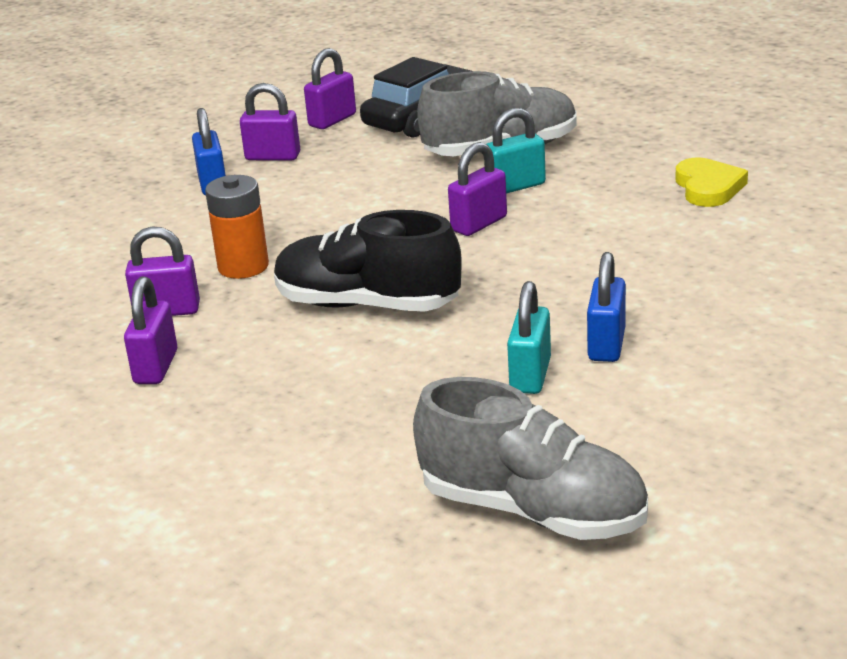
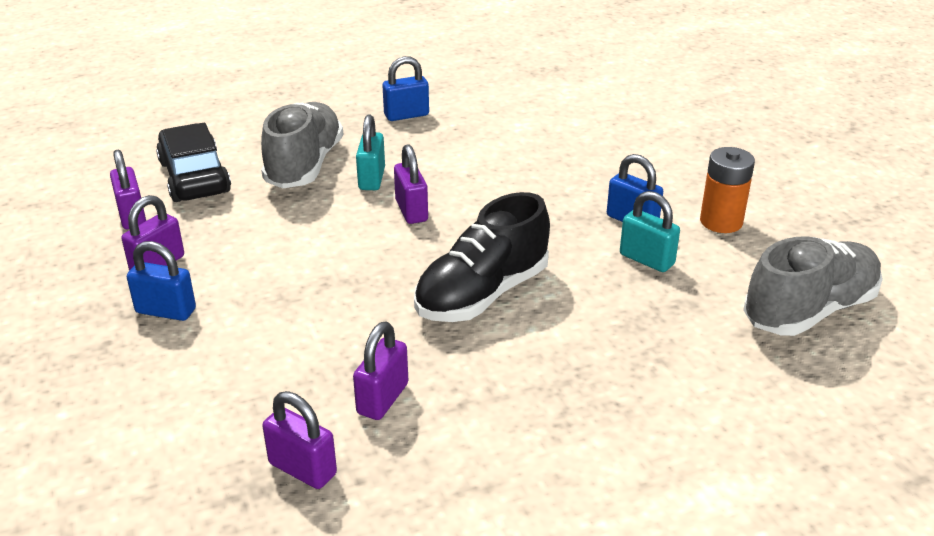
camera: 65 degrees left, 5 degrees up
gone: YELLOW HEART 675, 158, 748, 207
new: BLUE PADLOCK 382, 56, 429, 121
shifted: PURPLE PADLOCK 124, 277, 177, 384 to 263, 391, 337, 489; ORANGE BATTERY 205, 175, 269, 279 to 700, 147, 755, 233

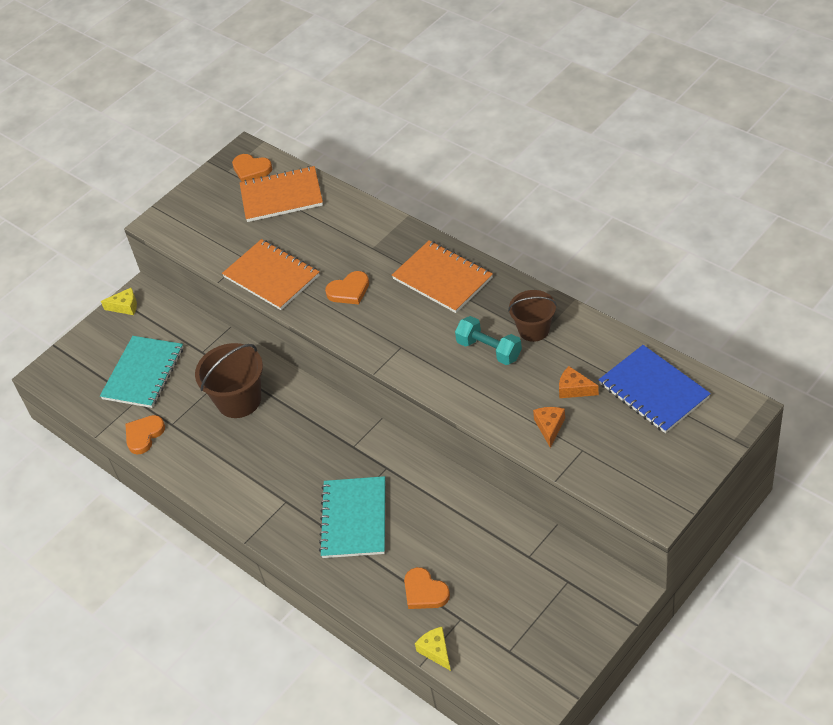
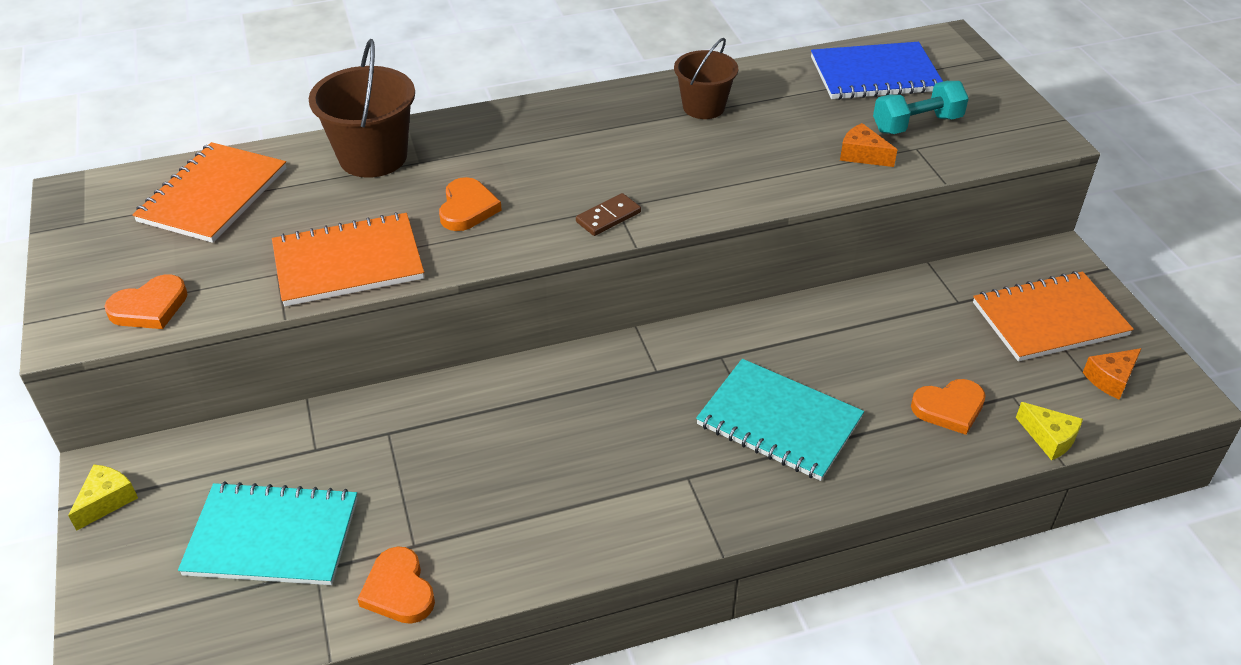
camera: 65 degrees left, 5 degrees down
new: BROWN DOMINO 576, 193, 641, 236
shifted: BROWN BUCKET 195, 343, 263, 418 to 309, 39, 415, 178; ORANGE HEART 232, 154, 272, 182 to 104, 275, 188, 329; ORANGE NOTEBOOK 392, 240, 493, 313 to 973, 271, 1134, 361; TURQUOISE DUMBBELL 455, 316, 522, 365 to 873, 81, 969, 134; ORANGE CHEESE 559, 366, 599, 398 to 1083, 348, 1142, 400
rotated: TURQUOISE NOTEBOOK 100, 336, 183, 408 = 178, 481, 357, 585 45 degrees counterclockwise; YELLOW CHEESE 415, 627, 451, 671 = 1016, 402, 1083, 460 135 degrees counterclockwise

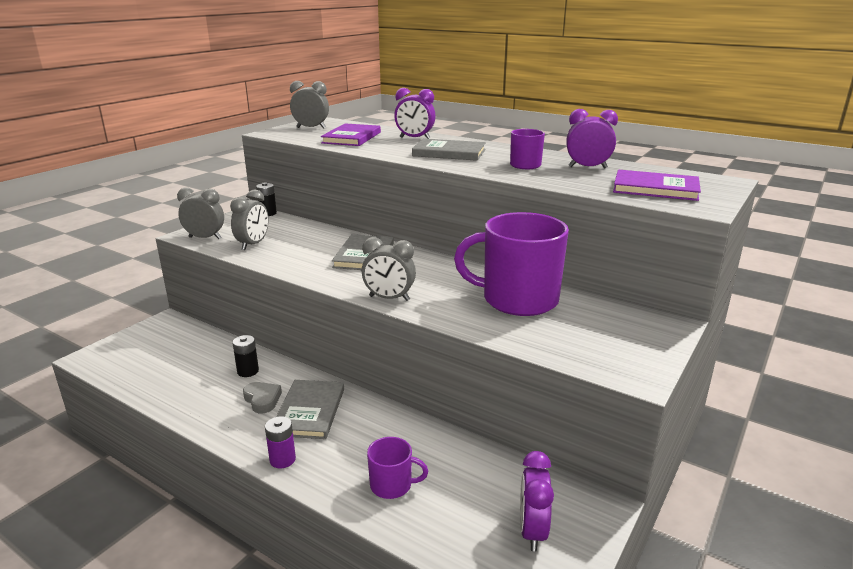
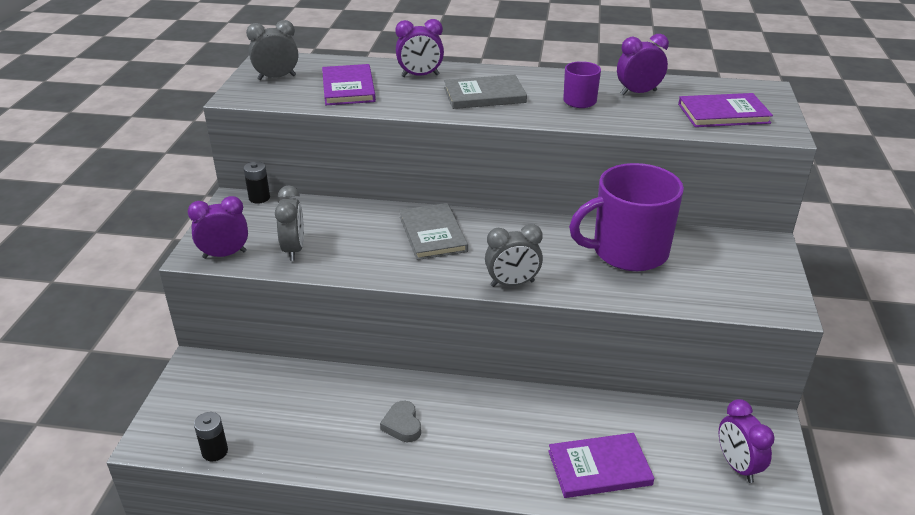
camera: 25 degrees left, 10 degrees up
gone: PURPLE BATTERY 265, 416, 296, 468; GREY BOOK 276, 380, 344, 439
shifted: BLACK BATTERY 232, 335, 259, 377 to 194, 412, 228, 461
swapped: PURPLE MUG 367, 437, 428, 499 to PURPLE BOOK 548, 433, 654, 498
repainted: GREY CLOCK 177, 187, 224, 239 to PURPLE CLOCK 188, 196, 248, 259
rotated: GREY HEART 243, 382, 282, 413 = 380, 401, 421, 442 135 degrees counterclockwise

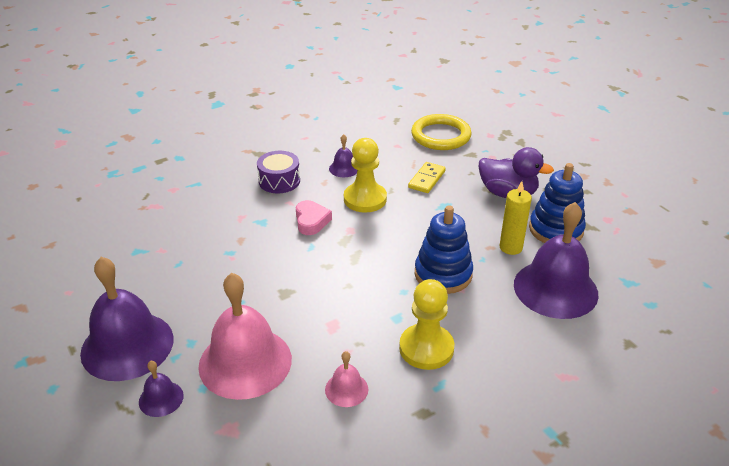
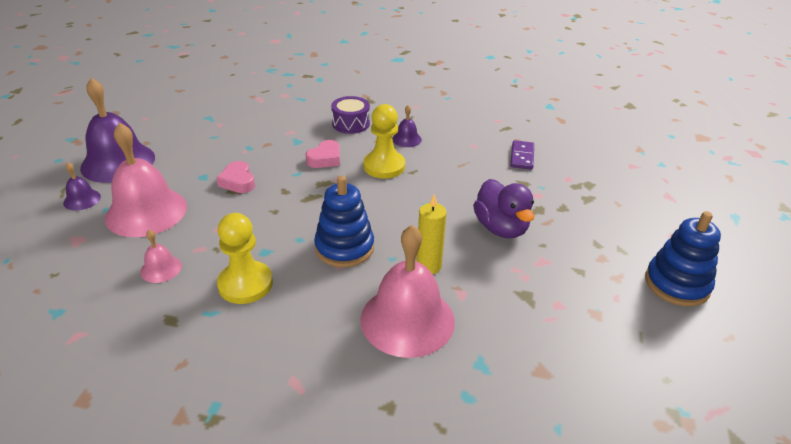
camera: 45 degrees right, 0 degrees up
gone: YELLOW DOMINO 408, 162, 446, 193
new: PINK HEART 216, 161, 255, 193
shifted: BLUE STACKING TOY 529, 163, 586, 243 to 645, 211, 721, 307
swapped: YELLOW RING 411, 114, 472, 150 to PURPLE DOMINO 510, 140, 534, 170
repainted: PURPLE BELL 514, 202, 599, 319 to PINK BELL 360, 225, 455, 358

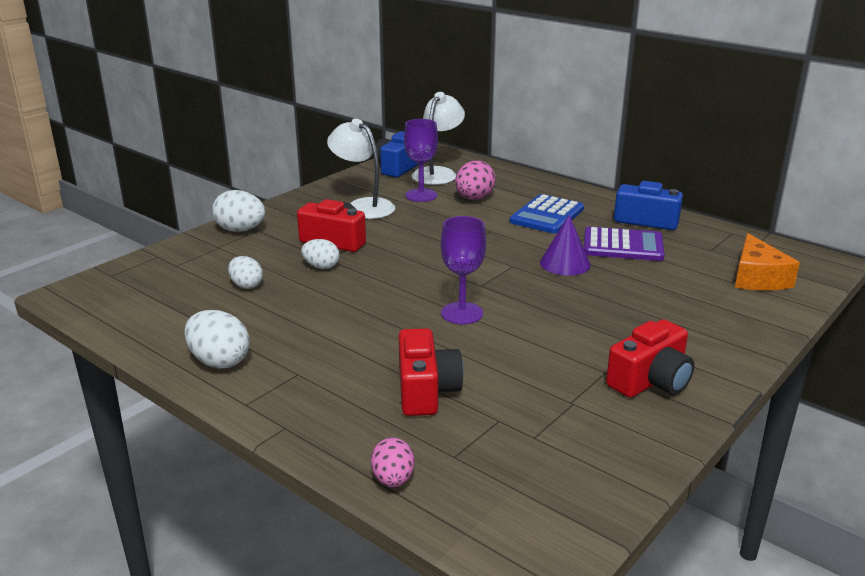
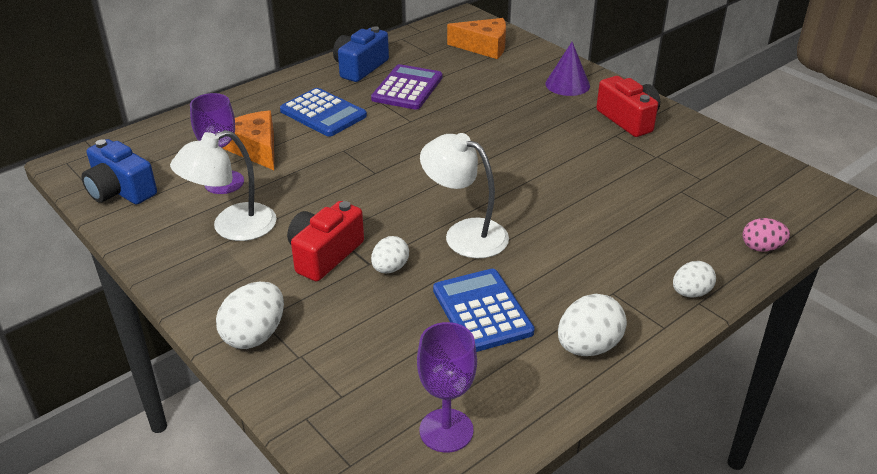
camera: 80 degrees left, 10 degrees up
gone: RED CAMERA 399, 328, 464, 416
new: BLUE CALCULATOR 433, 269, 535, 352
shifted: WHITE EGG 228, 256, 263, 289 to 673, 261, 716, 298; WHITE LAMP 412, 92, 465, 185 to 420, 133, 509, 258; PURPLE GOBLET 441, 216, 486, 324 to 417, 322, 477, 453; PURPLE CONE 540, 215, 591, 276 to 545, 42, 590, 96
swapped: PINK EGG 455, 161, 496, 200 to ORANGE CHEESE 222, 110, 274, 170

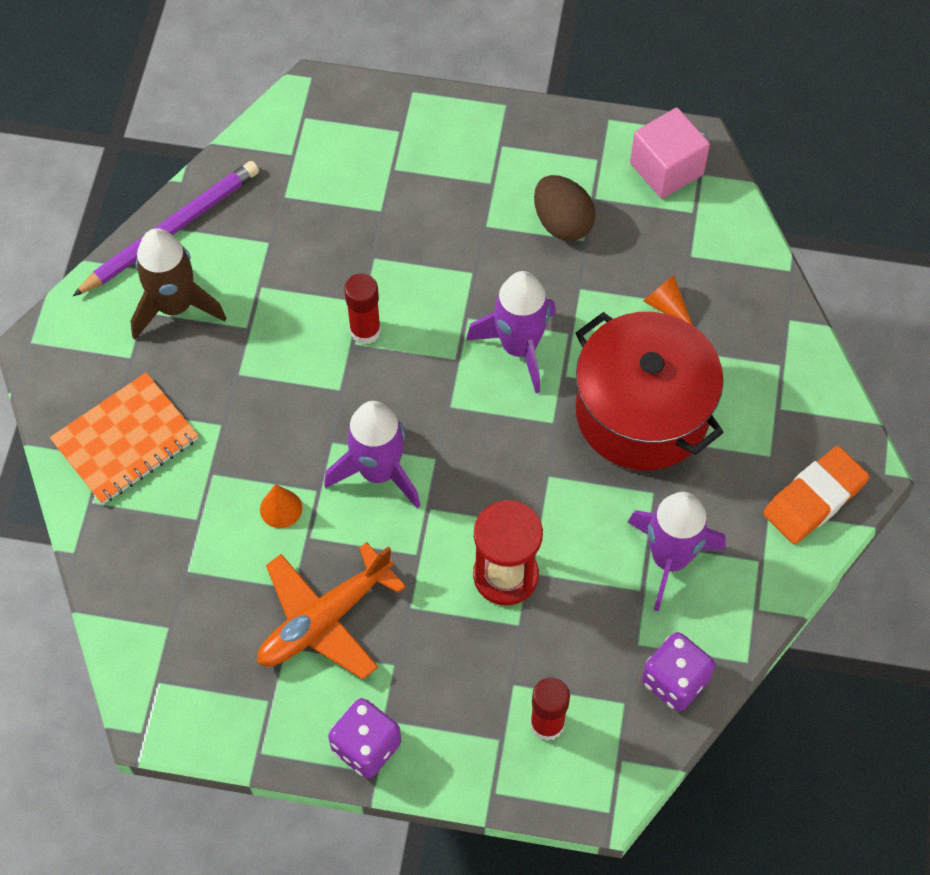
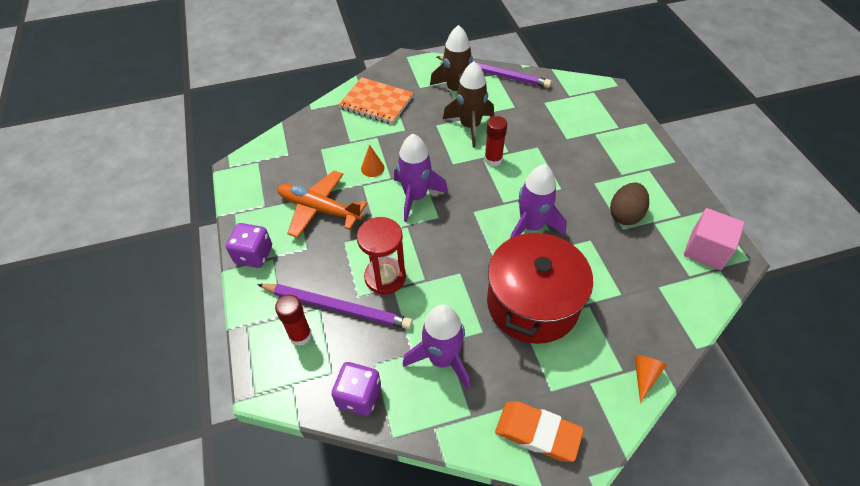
camera: 65 degrees right, 10 degrees down
new: PURPLE PENCIL 257, 284, 413, 329; BROWN ROCKET 443, 61, 494, 148
shifted: ORANGE CONE 643, 275, 693, 325 to 634, 355, 667, 403

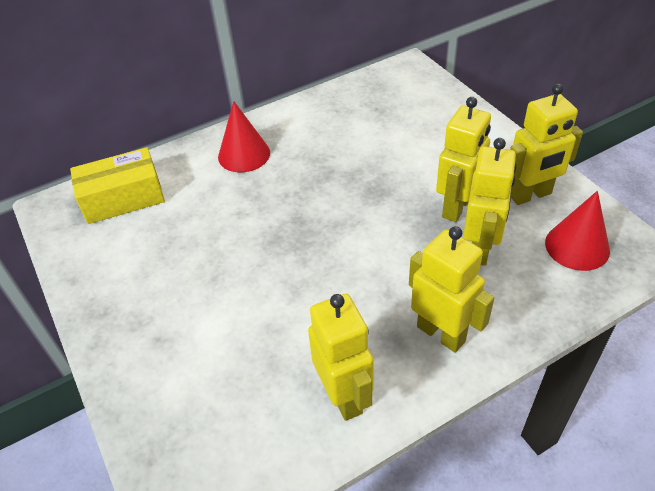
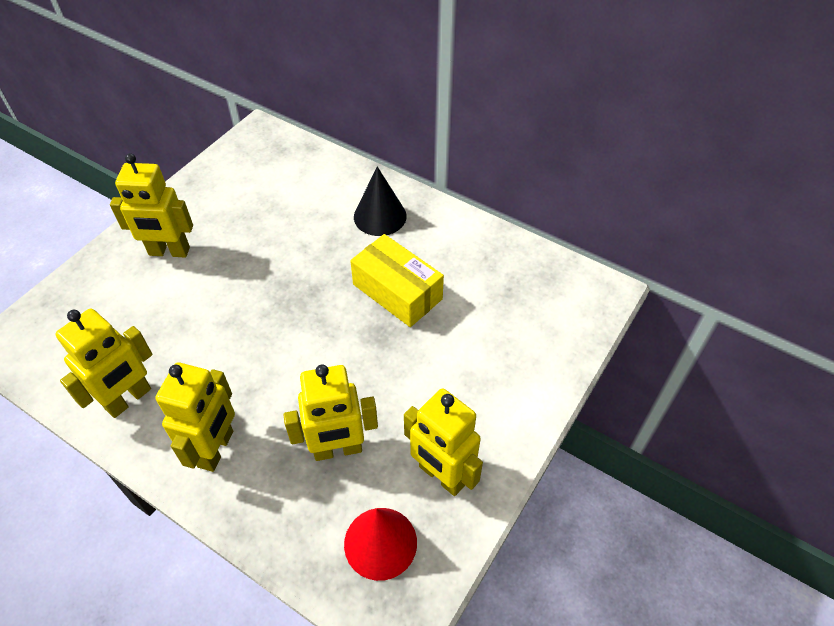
camera: 60 degrees right, 5 degrees up
shifted: YELLOW BOX 70, 147, 165, 224 to 350, 234, 444, 327; YELLOW ROBOT 436, 97, 491, 222 to 110, 153, 193, 257
repainted: RED CONE 218, 101, 270, 173 to BLACK CONE 354, 166, 407, 236

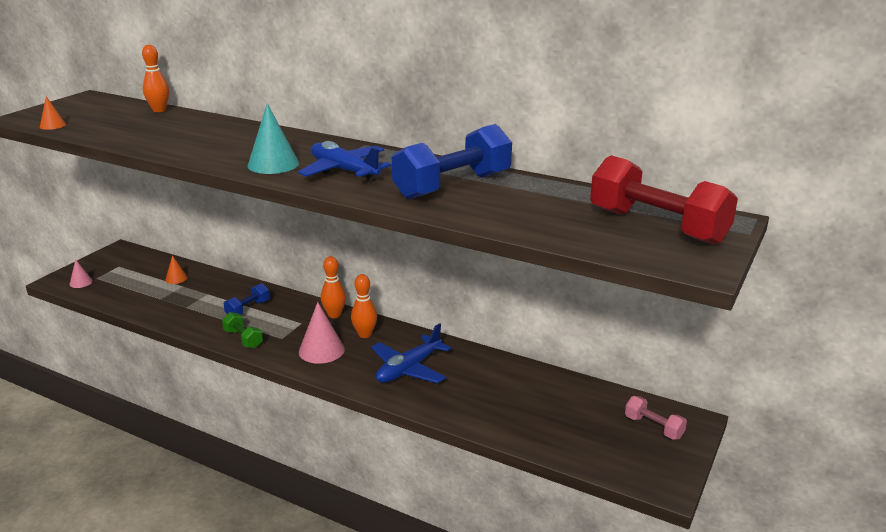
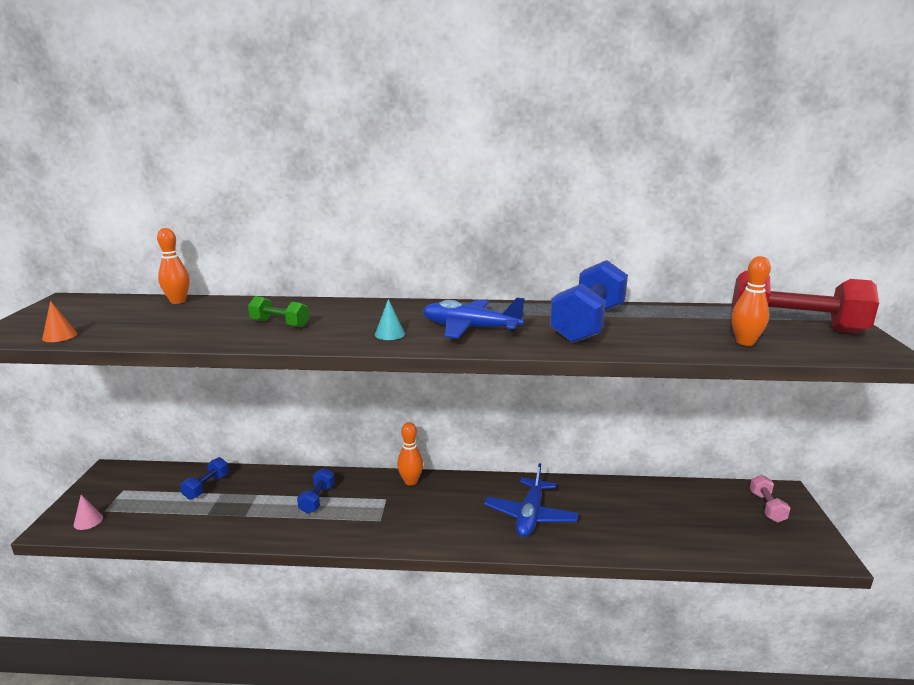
camera: 25 degrees left, 5 degrees down
gone: PINK CONE 299, 302, 345, 364
shifted: GREEN DUMBBELL 222, 312, 263, 348 to 248, 296, 309, 328; ORANGE BOWLING PIN 351, 274, 377, 338 to 731, 256, 771, 346
swapped: ORANGE CONE 165, 255, 188, 284 to BLUE DUMBBELL 180, 457, 229, 500
rotated: PINK DUMBBELL 625, 396, 687, 440 = 749, 475, 791, 523 75 degrees clockwise
scaled: TURQUOISE CONE 248, 103, 299, 174 = 375, 299, 405, 340 x0.55

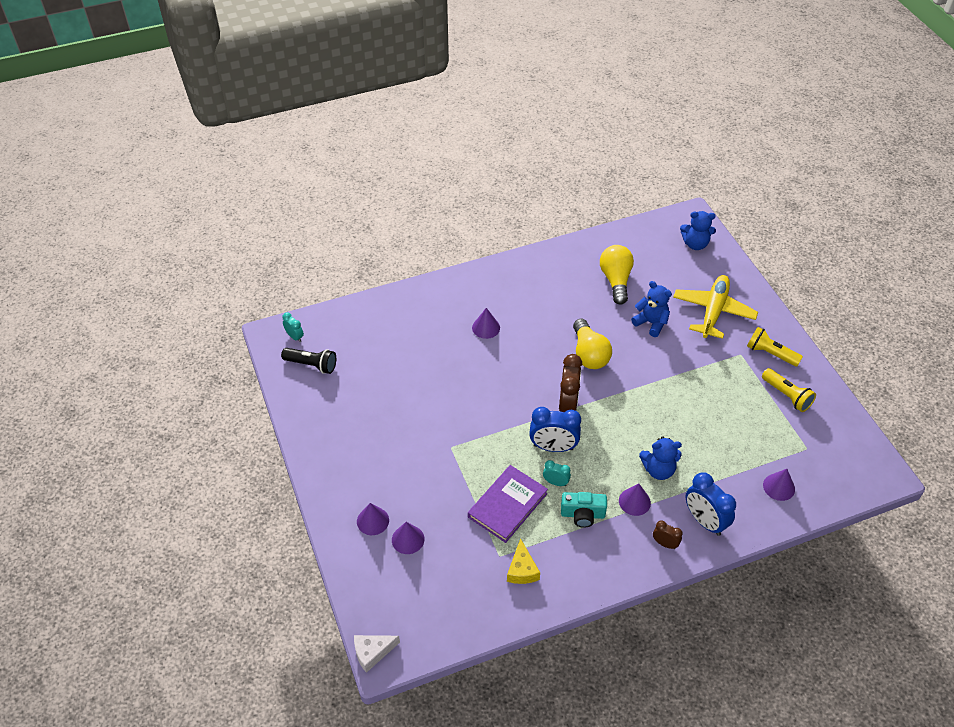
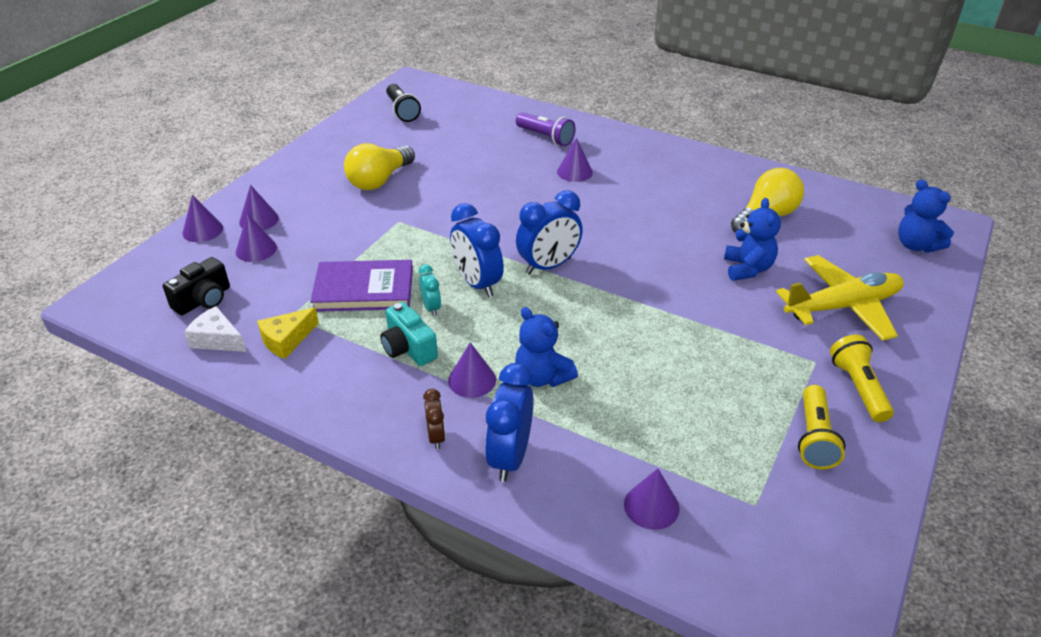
camera: 50 degrees right, 10 degrees down
gone: TURQUOISE CLOCK 282, 312, 304, 342
new: BLACK CAMERA 163, 257, 230, 315; PURPLE CONE 182, 195, 223, 242; PURPLE FLASHLIGHT 516, 112, 576, 146
shifted: WHITE CHEESE 354, 635, 400, 673 to 184, 306, 246, 352; YELLOW LIGHT BULB 573, 319, 612, 369 to 344, 143, 415, 190
repainted: BROWN CLOCK 559, 354, 582, 412 to BLUE CLOCK 516, 190, 583, 275

